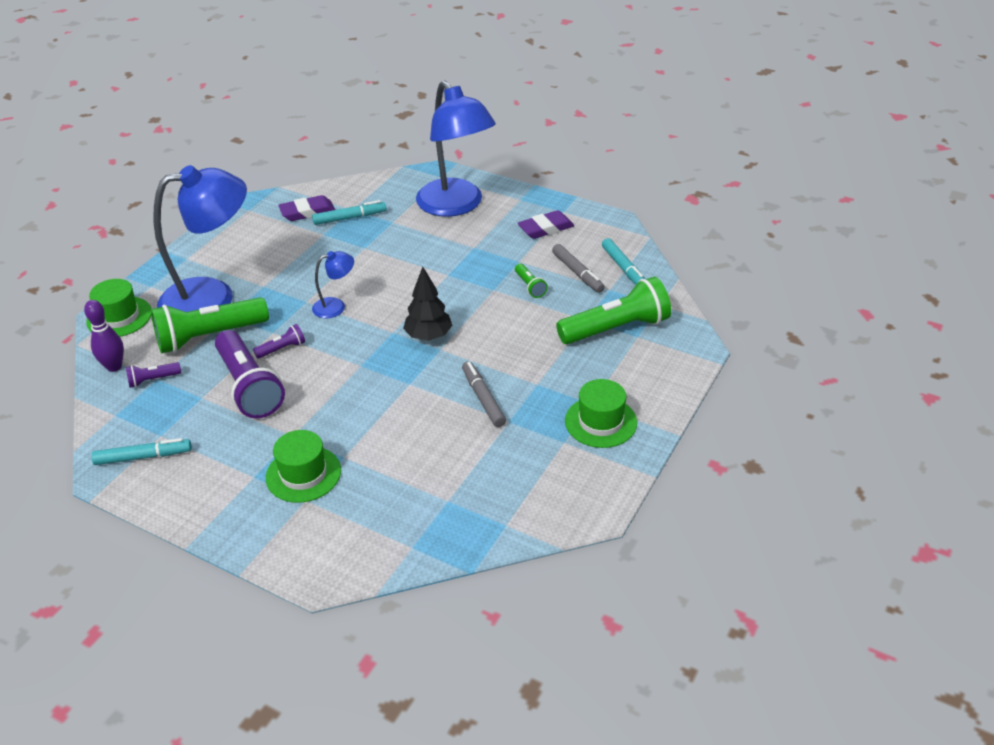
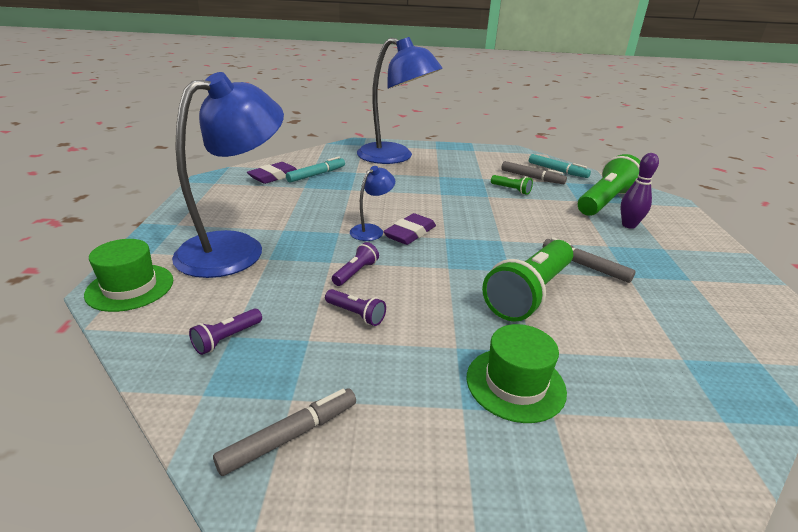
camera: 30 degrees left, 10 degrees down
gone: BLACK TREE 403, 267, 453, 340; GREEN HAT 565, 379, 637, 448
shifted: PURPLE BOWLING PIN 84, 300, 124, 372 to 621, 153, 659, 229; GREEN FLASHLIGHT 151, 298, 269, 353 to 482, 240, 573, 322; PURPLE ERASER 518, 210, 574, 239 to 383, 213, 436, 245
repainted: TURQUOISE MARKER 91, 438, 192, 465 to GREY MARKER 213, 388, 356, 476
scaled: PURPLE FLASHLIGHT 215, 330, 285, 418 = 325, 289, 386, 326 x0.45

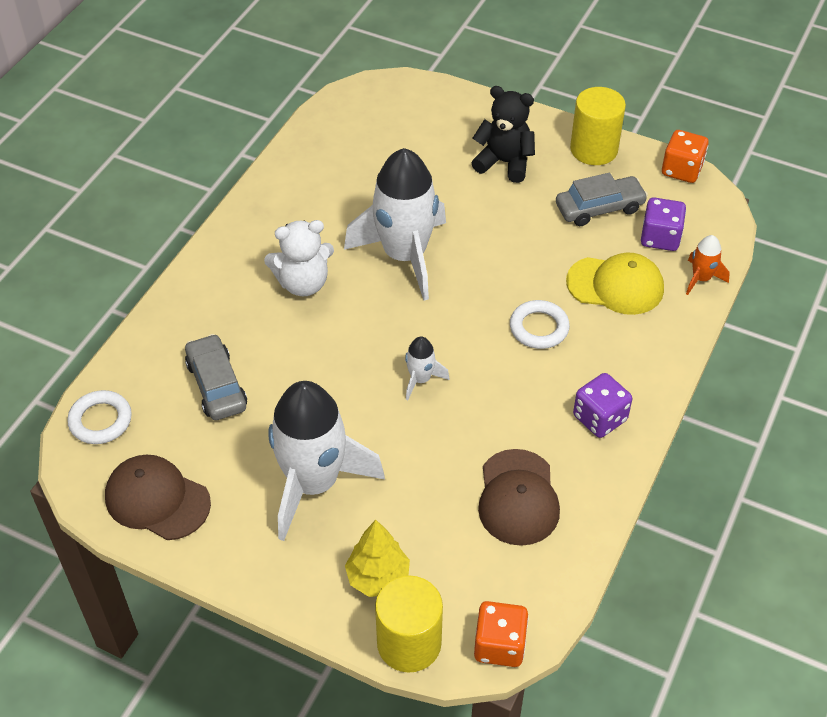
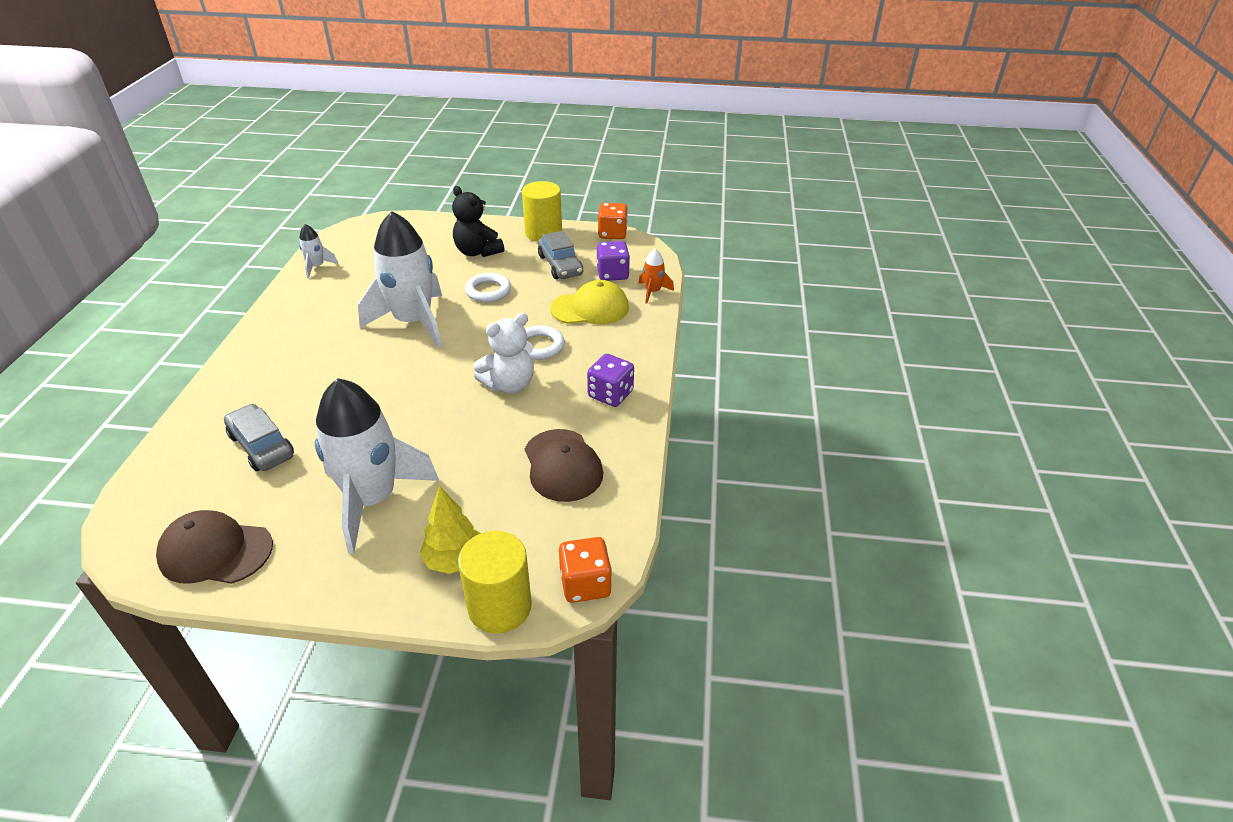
camera: 20 degrees left, 10 degrees down
shifted: WHITE RING 67, 390, 132, 444 to 465, 273, 511, 302; WHITE TEDDY BEAR 264, 220, 334, 296 to 473, 313, 534, 393; WHITE ROCKET 405, 337, 450, 400 to 299, 224, 338, 278
rotated: BLACK TEDDY BEAR 472, 86, 535, 183 = 452, 186, 504, 257 135 degrees counterclockwise; GREY CAR 556, 173, 648, 226 = 538, 231, 583, 279 105 degrees clockwise

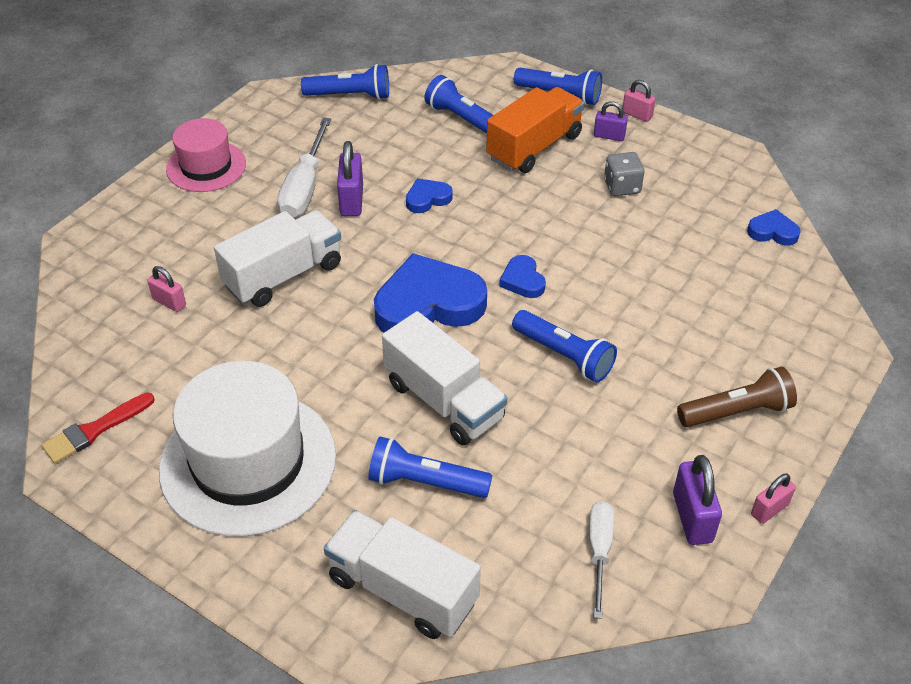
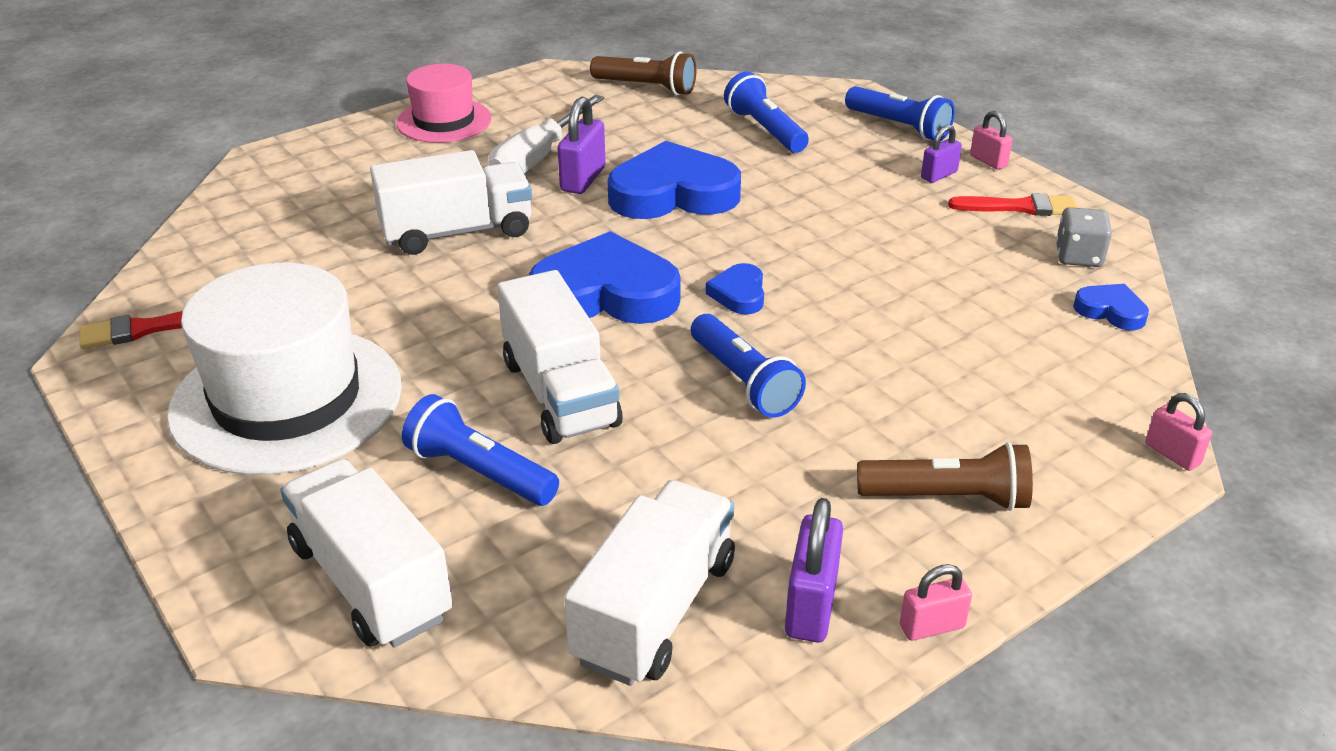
camera: 20 degrees right, 10 degrees down
gone: ORANGE TRUCK 486, 87, 584, 173
new: RED BRUSH 948, 193, 1077, 216
shifted: PINK PADLOCK 147, 266, 186, 312 to 1146, 393, 1212, 471; GREY DICE 604, 152, 644, 196 to 1056, 207, 1112, 267
swapped: WHITE SCREWDRIVER 589, 501, 614, 619 to WHITE TRUCK 564, 480, 735, 686
repainted: BLUE FLASHLIGHT 301, 64, 389, 100 to BROWN FLASHLIGHT 590, 51, 696, 95
rotated: PURPLE PADLOCK 594, 101, 628, 141 = 921, 125, 962, 183 75 degrees counterclockwise
scaled: BLUE HEART 406, 178, 453, 213 = 608, 141, 741, 219 x2.12

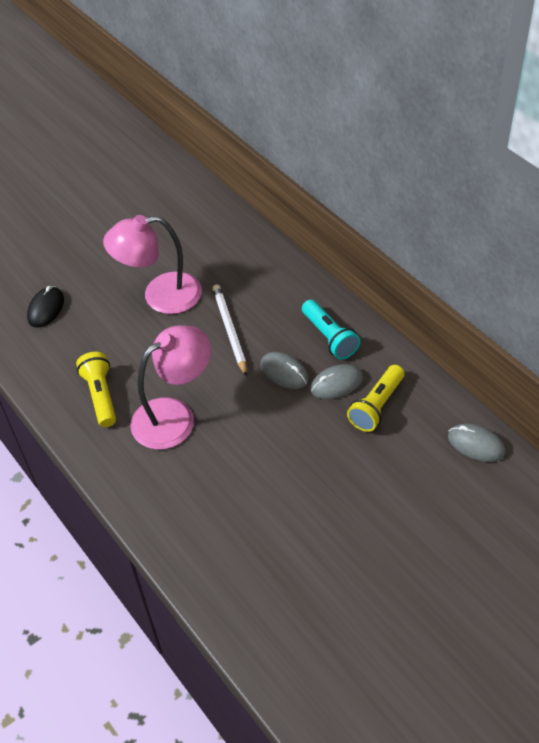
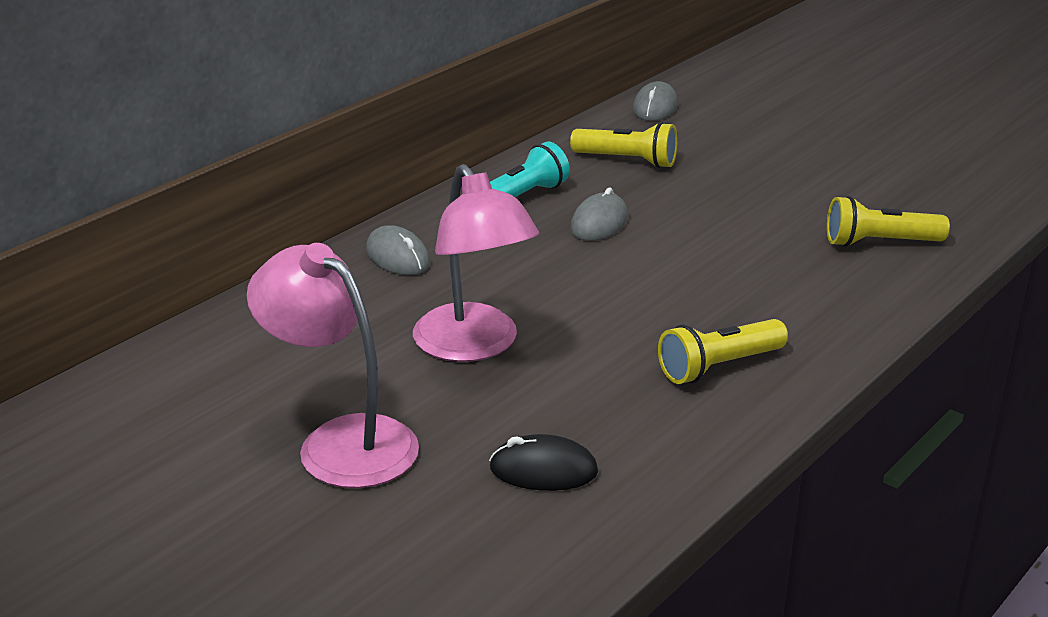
camera: 105 degrees left, 20 degrees down
gone: WHITE PENCIL 212, 285, 247, 377
new: YELLOW FLASHLIGHT 827, 196, 950, 247
shifted: PINK LAMP 130, 325, 211, 450 to 247, 243, 419, 488; GREY MOUSE 310, 364, 363, 399 to 366, 225, 430, 275

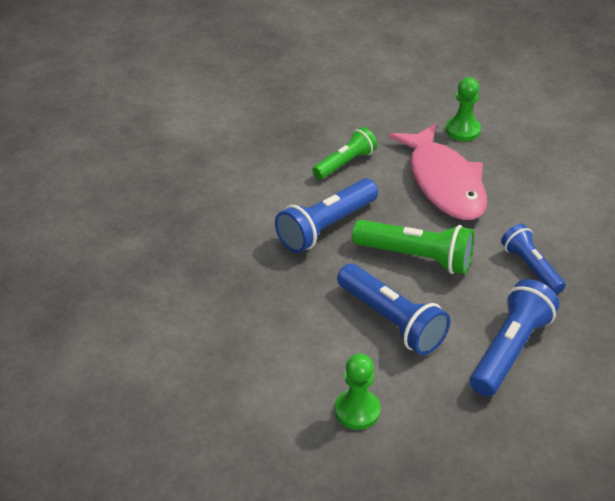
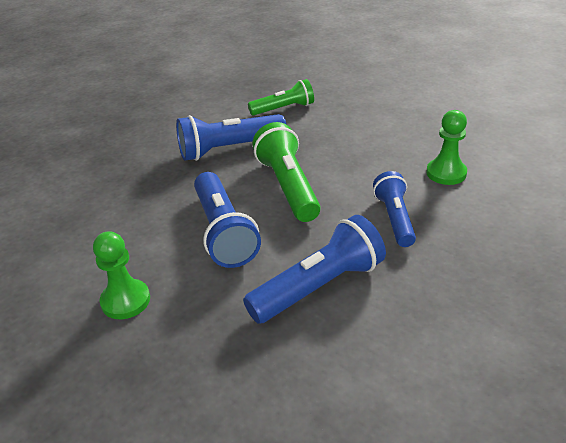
camera: 25 degrees right, 5 degrees down
gone: PINK FISH 388, 123, 487, 220
shifted: GREEN PAWN 446, 77, 481, 141 to 426, 110, 467, 185
rotated: GREEN FLASHLIGHT 352, 220, 474, 274 = 253, 122, 321, 222 150 degrees counterclockwise

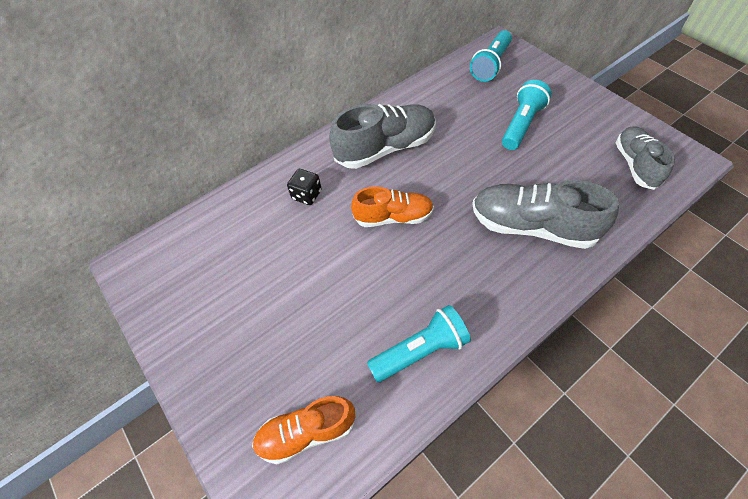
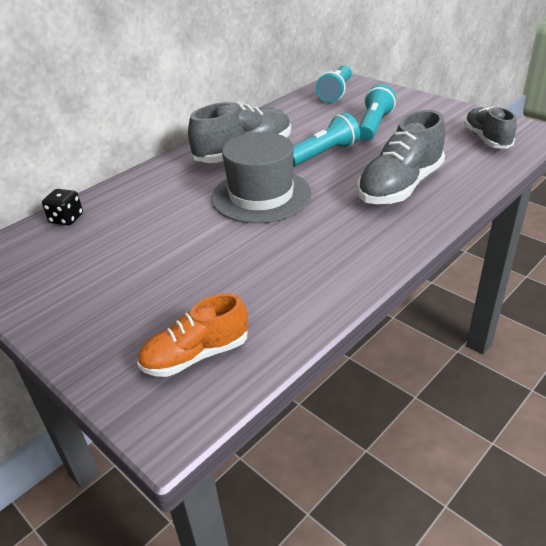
camera: 10 degrees left, 20 degrees down
shifted: BLACK DICE 287, 169, 322, 205 to 42, 189, 83, 225; TURQUOISE FLASHLIGHT 367, 305, 471, 382 to 293, 113, 360, 166
swapped: ORANGE SHOE 351, 186, 434, 227 to GREY HAT 211, 132, 312, 223
rotated: GREY SHOE 472, 180, 619, 249 = 357, 110, 445, 204 60 degrees counterclockwise

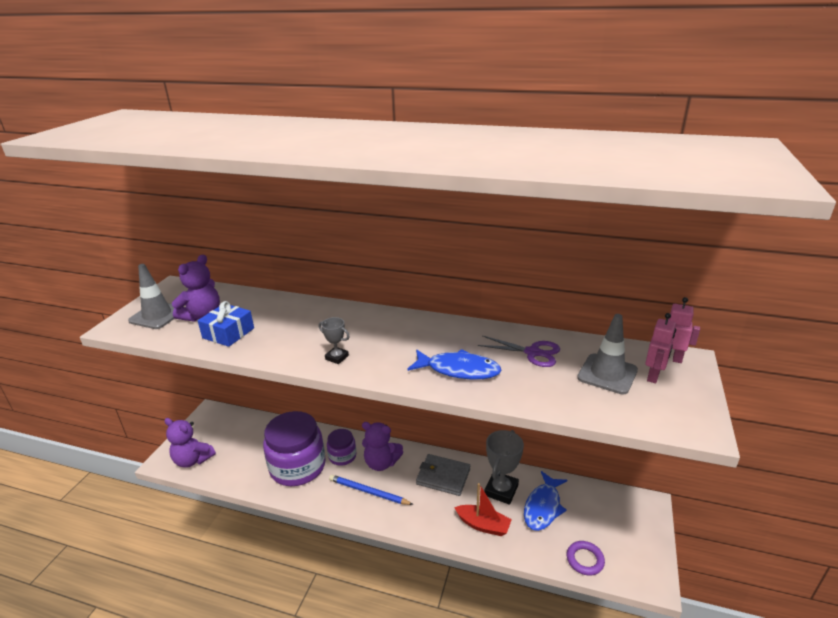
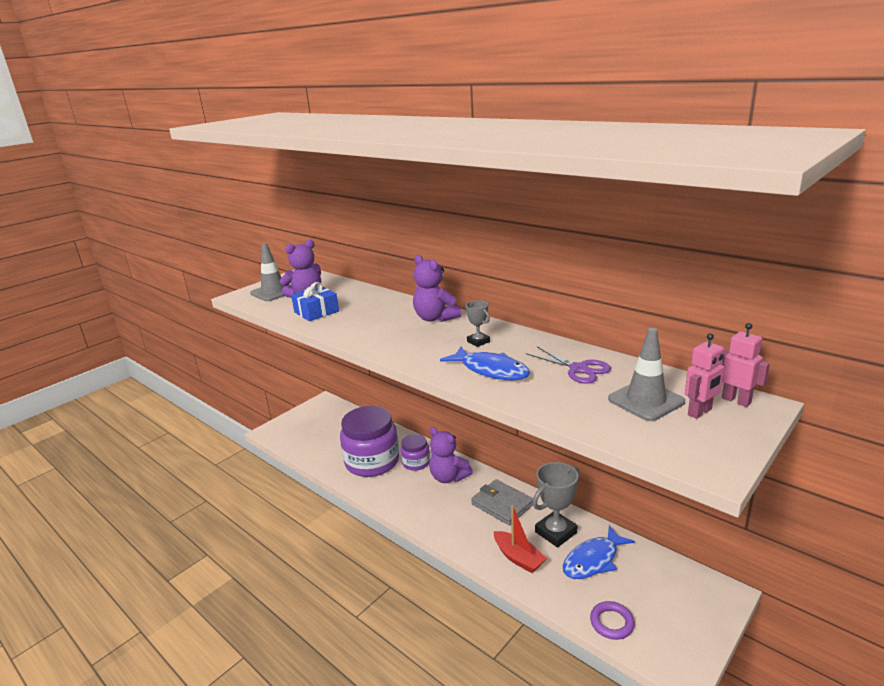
camera: 25 degrees right, 5 degrees down
gone: BLUE PENCIL 329, 475, 413, 505
shifted: PURPLE TEDDY BEAR 165, 418, 216, 468 to 413, 255, 461, 322; GREY TROPHY 319, 317, 350, 364 to 465, 300, 490, 347

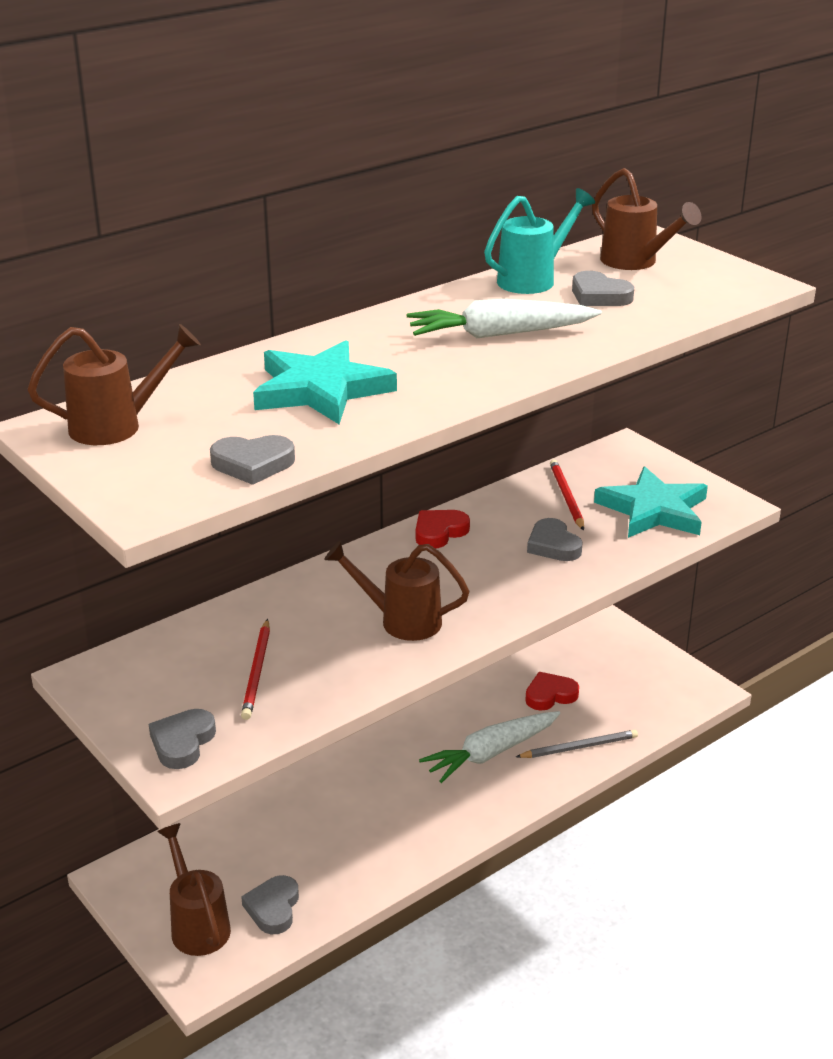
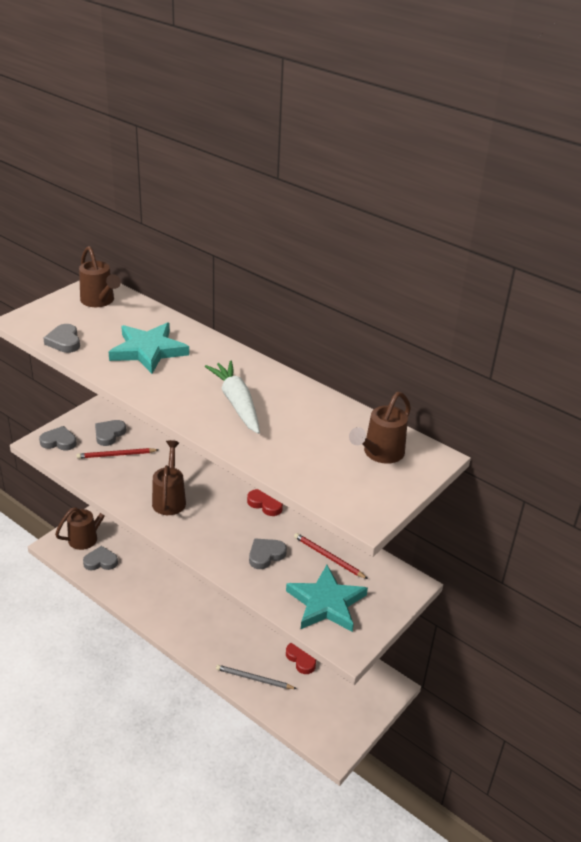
camera: 75 degrees right, 5 degrees up
gone: WHITE CARROT 419, 711, 560, 783; TURQUOISE WATERING CAN 484, 188, 595, 294
shifted: GREY HEART 572, 271, 634, 306 to 95, 420, 126, 446
rotated: GREY PENCIL 516, 730, 638, 758 = 216, 665, 297, 689 135 degrees clockwise; RED PENCIL 550, 459, 584, 531 = 294, 533, 368, 579 120 degrees counterclockwise

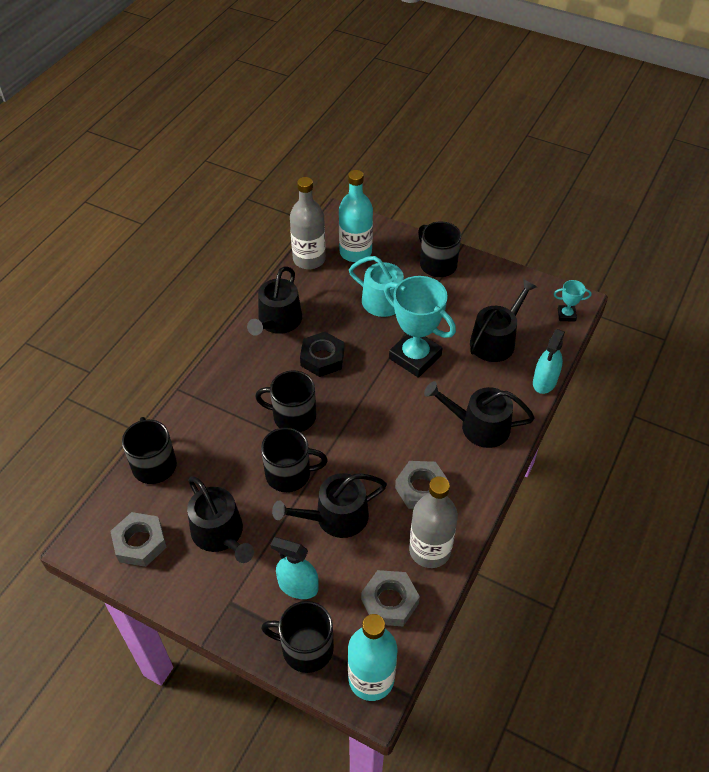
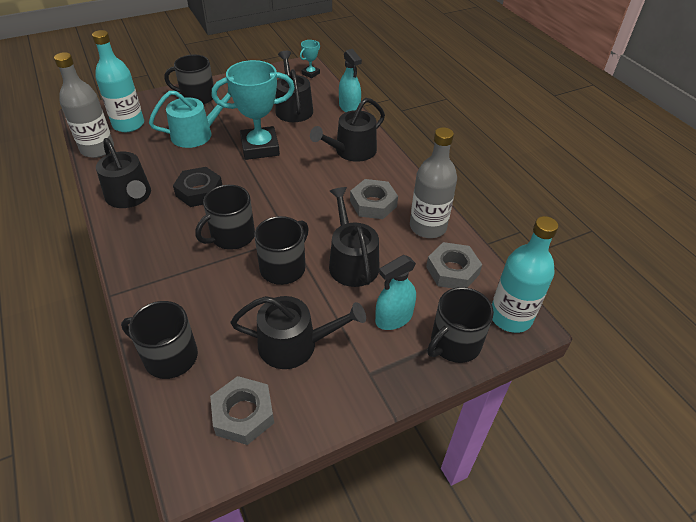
camera: 55 degrees left, 5 degrees down
rotated: BLACK WATERING CAN 272, 473, 387, 538 = 329, 187, 379, 287 150 degrees clockwise

